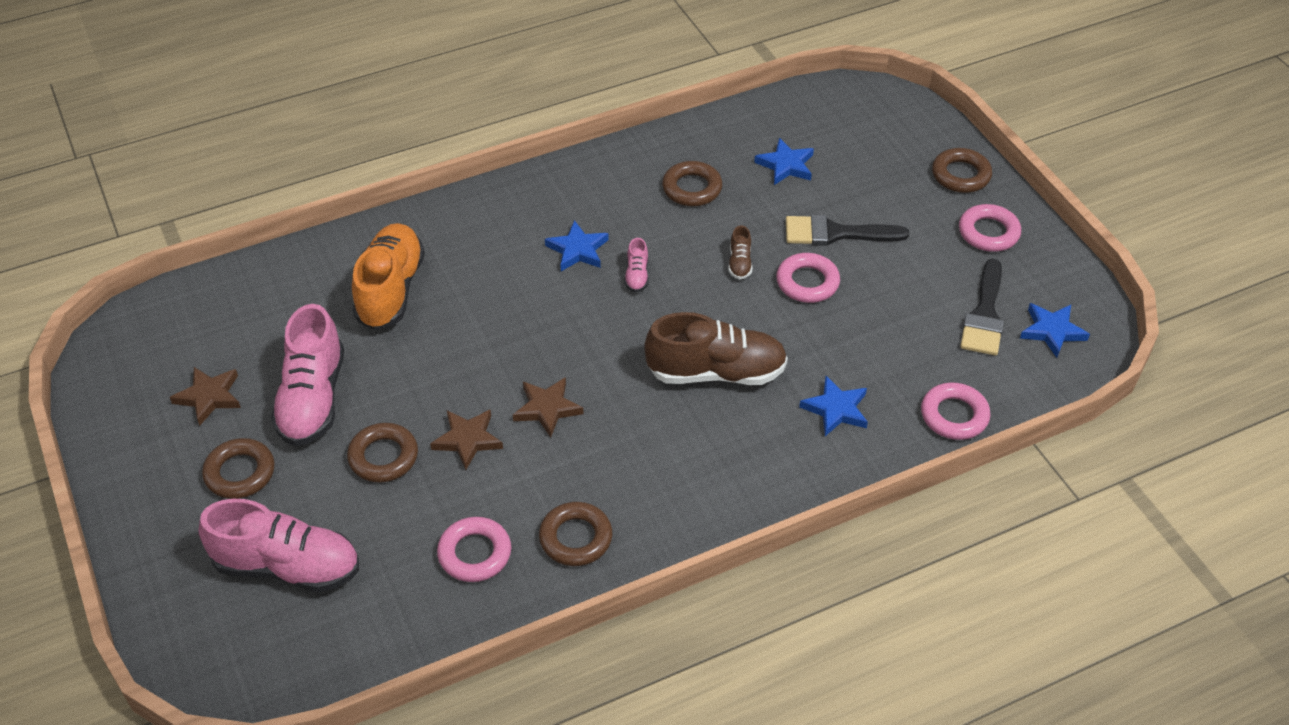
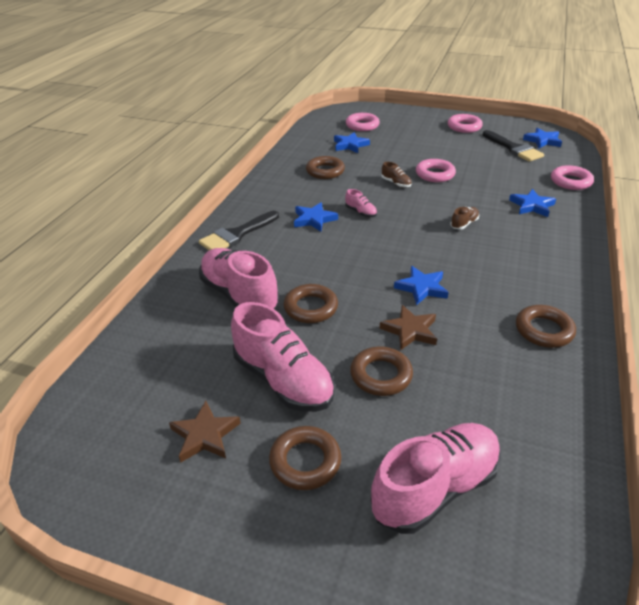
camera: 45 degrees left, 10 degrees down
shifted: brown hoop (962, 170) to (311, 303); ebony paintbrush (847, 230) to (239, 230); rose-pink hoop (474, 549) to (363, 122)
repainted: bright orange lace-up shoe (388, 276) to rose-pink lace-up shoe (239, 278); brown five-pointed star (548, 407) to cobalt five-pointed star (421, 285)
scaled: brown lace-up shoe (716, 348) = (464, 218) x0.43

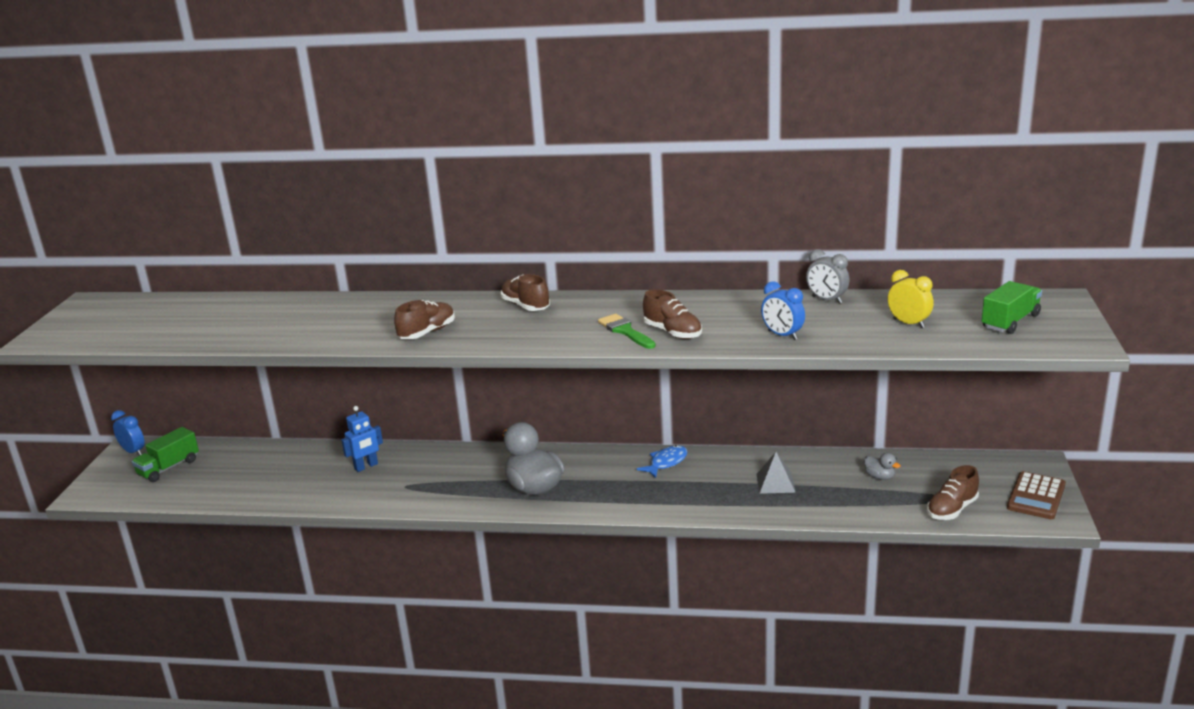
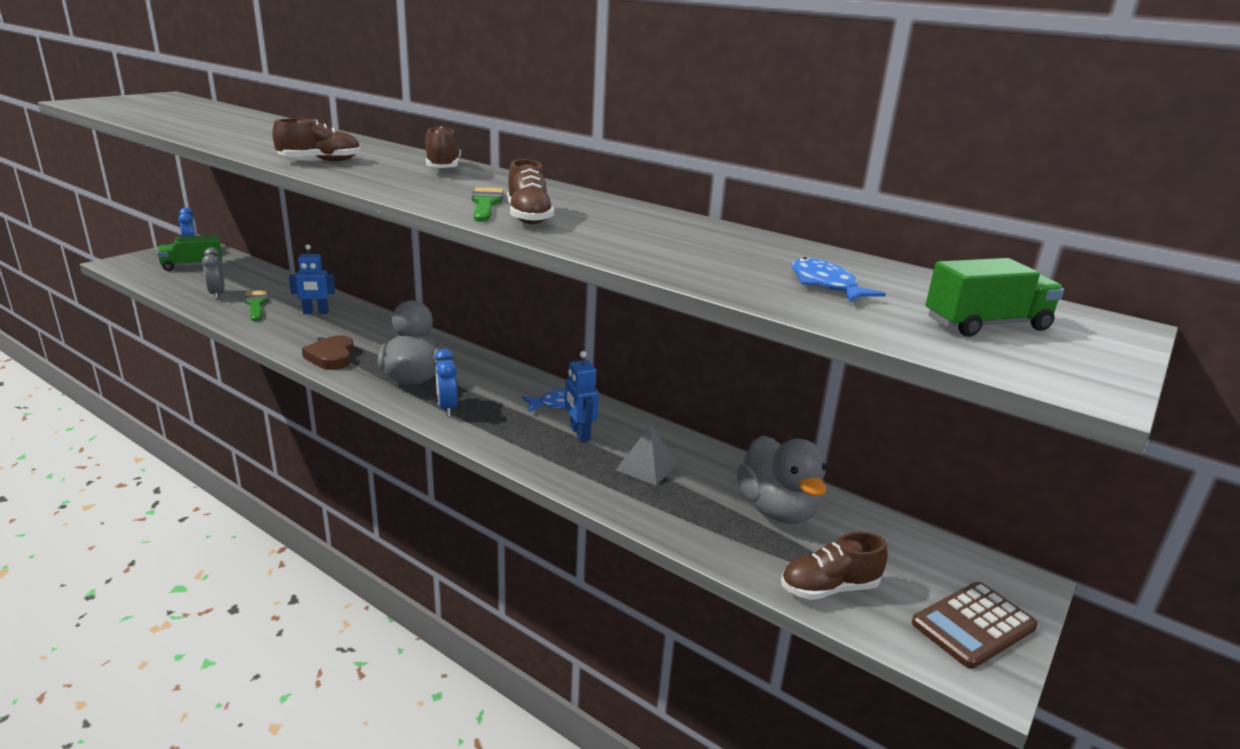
camera: 25 degrees right, 0 degrees up
new: emerald paintbrush (256, 305); brown heart (328, 352); cobalt robot figure (582, 396)
shifted: grey alarm clock (828, 276) to (213, 273); cobalt alarm clock (783, 310) to (446, 382)
swapped: yellow alarm clock (911, 299) to cobalt toy fish (838, 279)
scaled: grey duck (882, 466) = (782, 479) x2.20

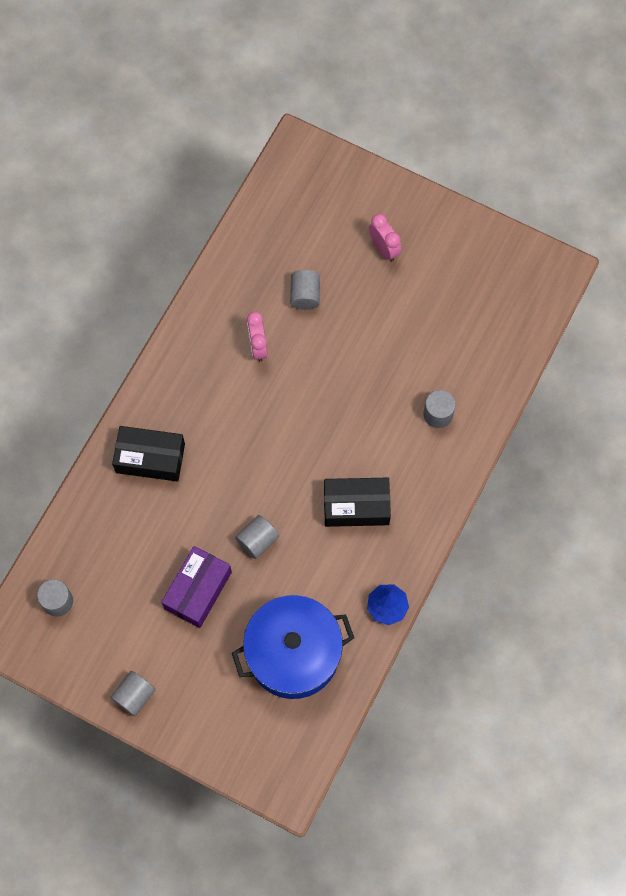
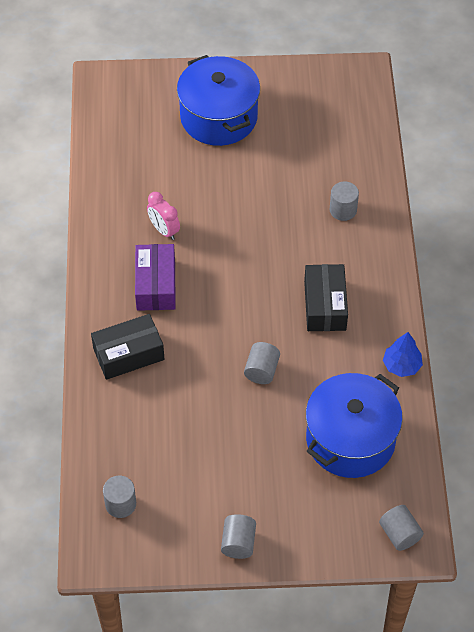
camera: 30 degrees left, 15 degrees down
shifted: grey solid cylinder (305, 290) to (401, 528); purple package (196, 587) to (155, 277)
swapped: rose-pink alarm clock (385, 237) to cobalt pot (218, 100)
rotated: ebony package (357, 502) = (326, 297) 60 degrees counterclockwise

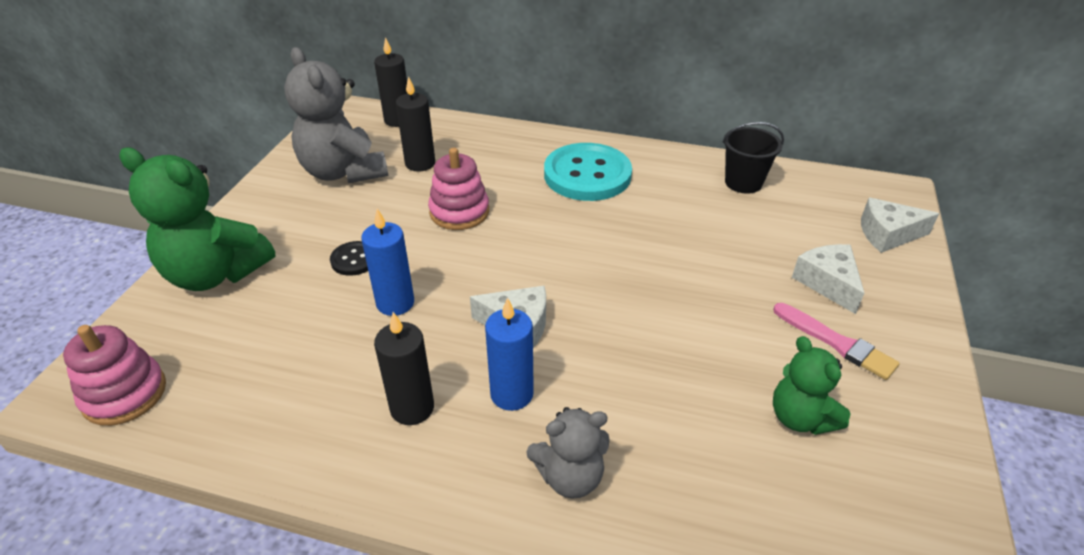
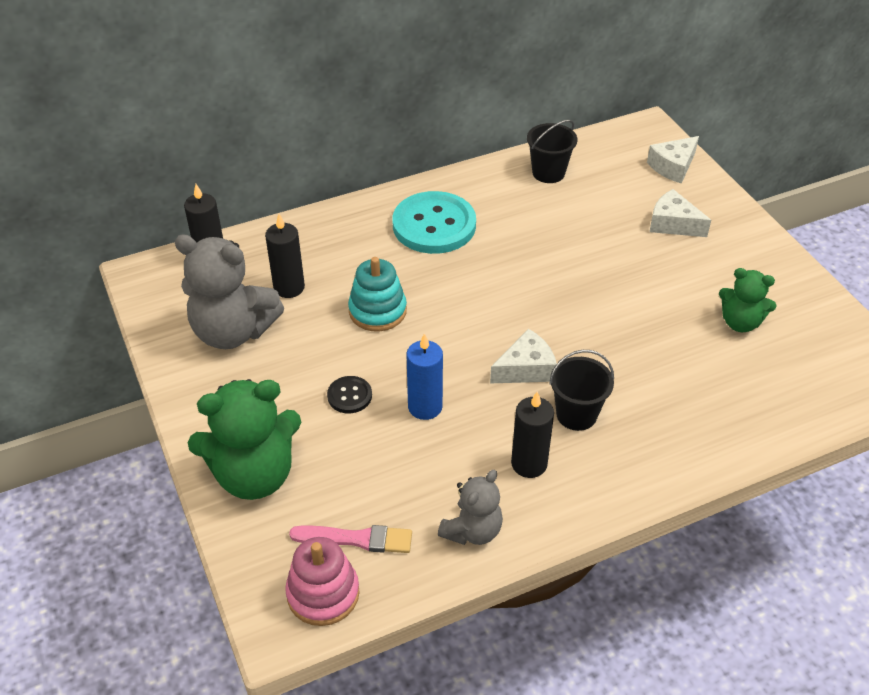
camera: 40 degrees left, 5 degrees up
shifted: rose-pink paintbrush (836, 341) to (350, 539); grey teddy bear (568, 453) to (470, 507)
swapped: cobalt pillar candle (509, 354) to ebony pail (581, 390)
repainted: rose-pink stacking toy (458, 189) to aqua stacking toy (377, 294)

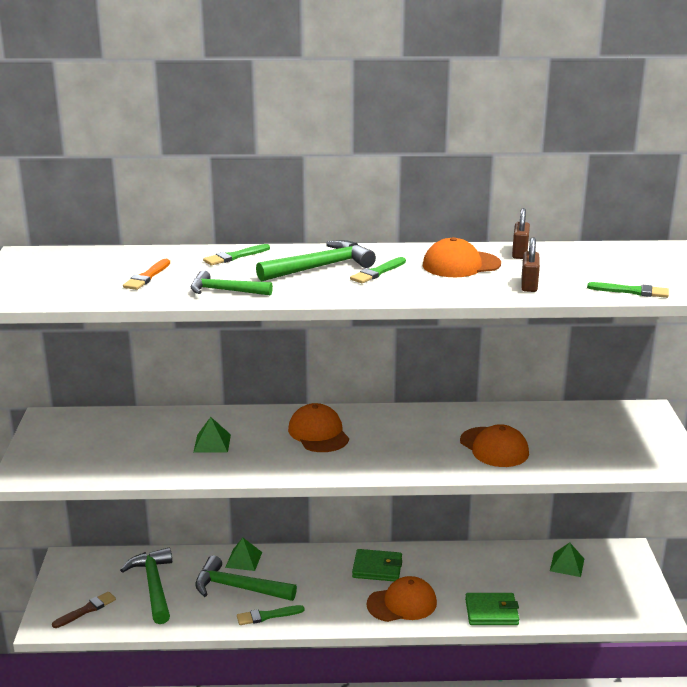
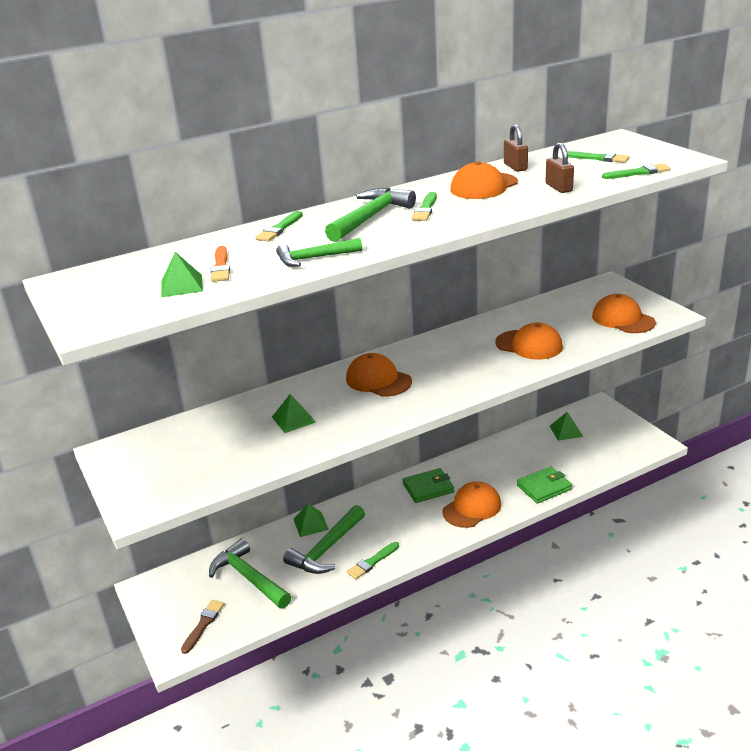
camera: 25 degrees left, 5 degrees up
new: emerald paintbrush (598, 157); emerald pyramid shape (182, 274); bright orange cap (624, 313)
rotated: emerald hammer (246, 578) = (324, 539) 45 degrees counterclockwise

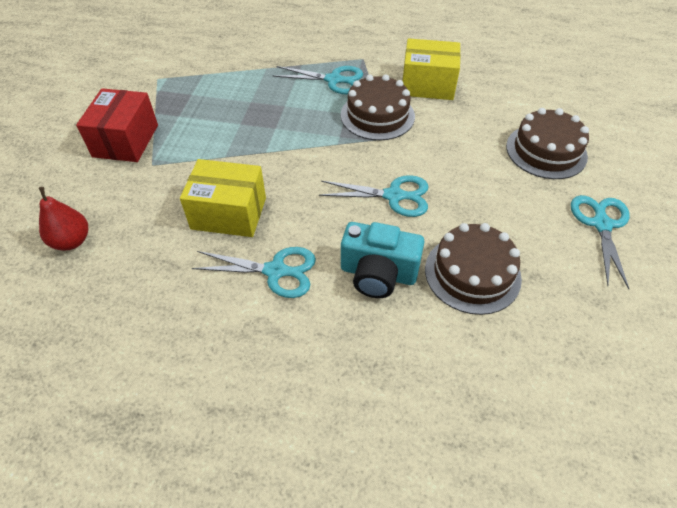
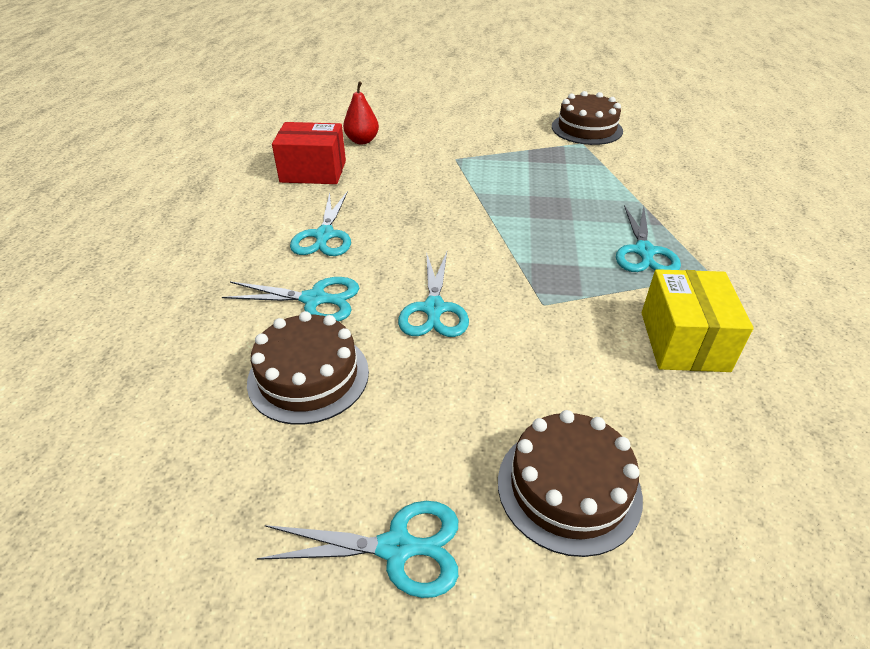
camera: 85 degrees right, 10 degrees down
gone: yellow package (223, 198)
shifted: brown layer cake (378, 107) to (587, 118); scarlet package (117, 125) to (309, 153)
swapped: aqua photo camera (382, 260) to aqua pair of scissors (290, 299)

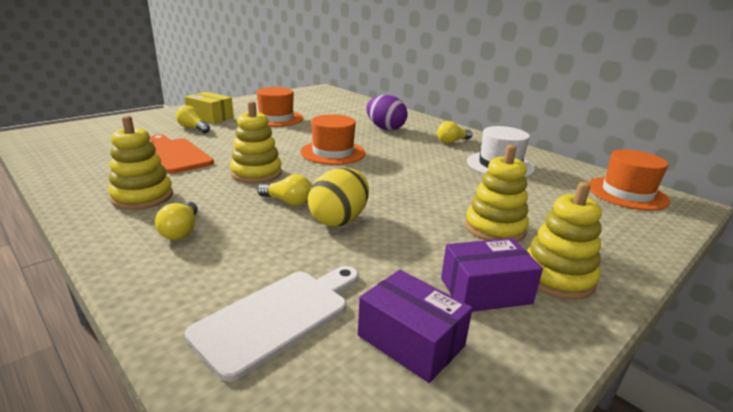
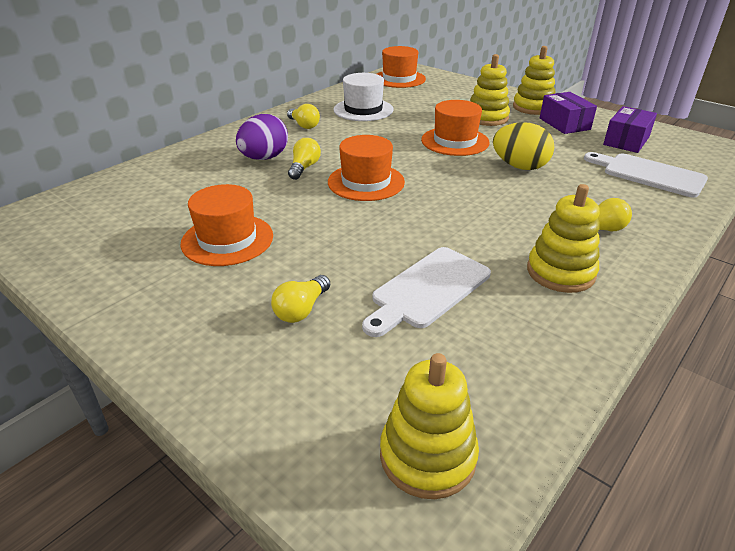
camera: 95 degrees left, 10 degrees up
gone: yellow package (209, 108)
new: bright orange top hat (455, 128)
shifted: yellow stacking toy (256, 142) to (429, 426); yellow bulb (284, 190) to (304, 159)
repainted: bright orange bread board (182, 154) to pure white bread board (426, 292)

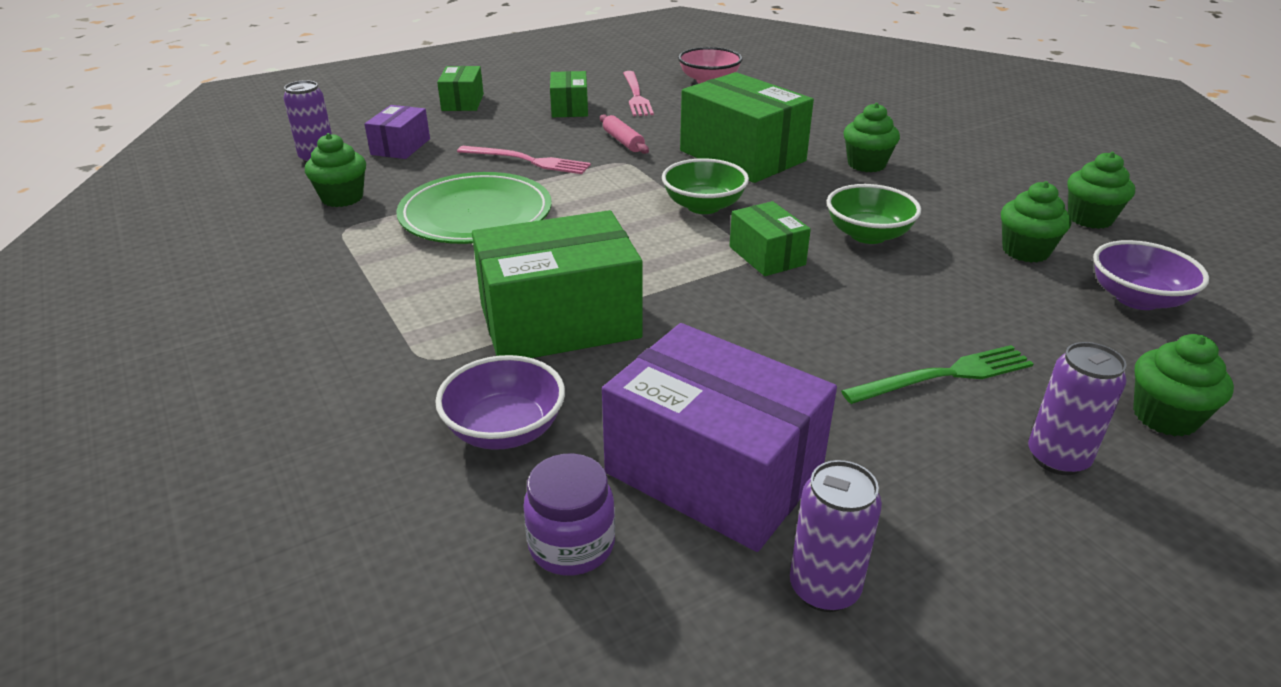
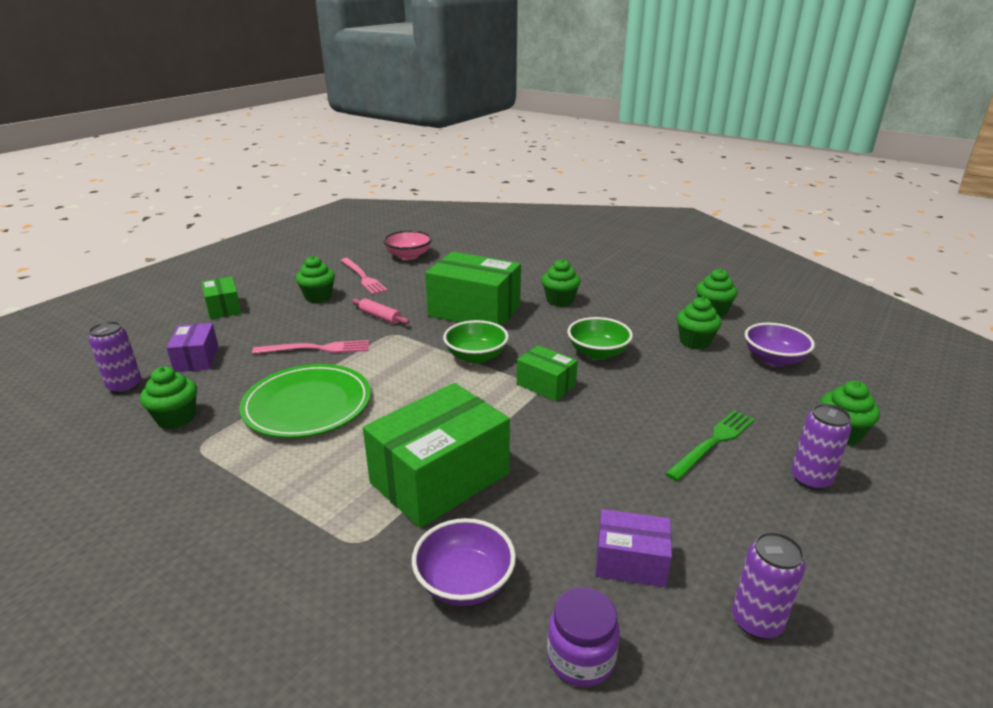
camera: 25 degrees left, 5 degrees down
swapped: emerald package (569, 94) to emerald muffin (315, 279)
scaled: purple package (719, 437) = (633, 548) x0.52

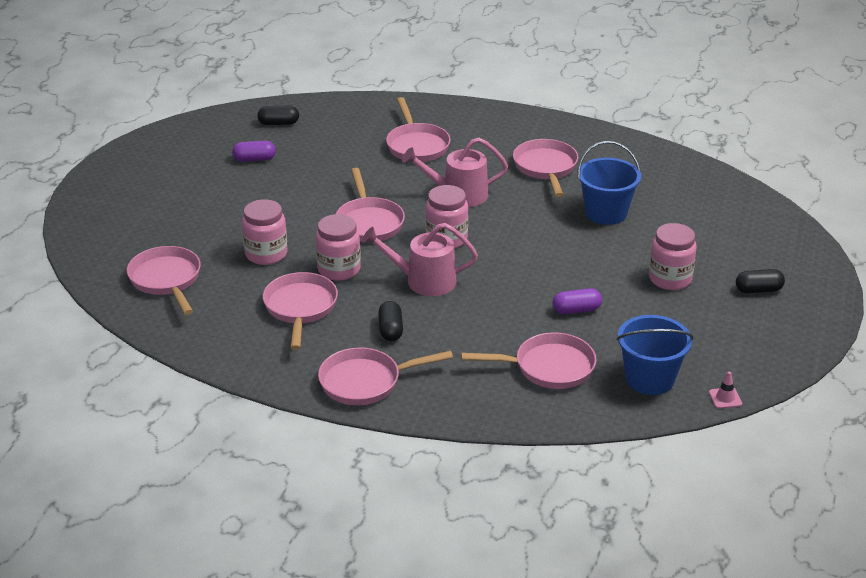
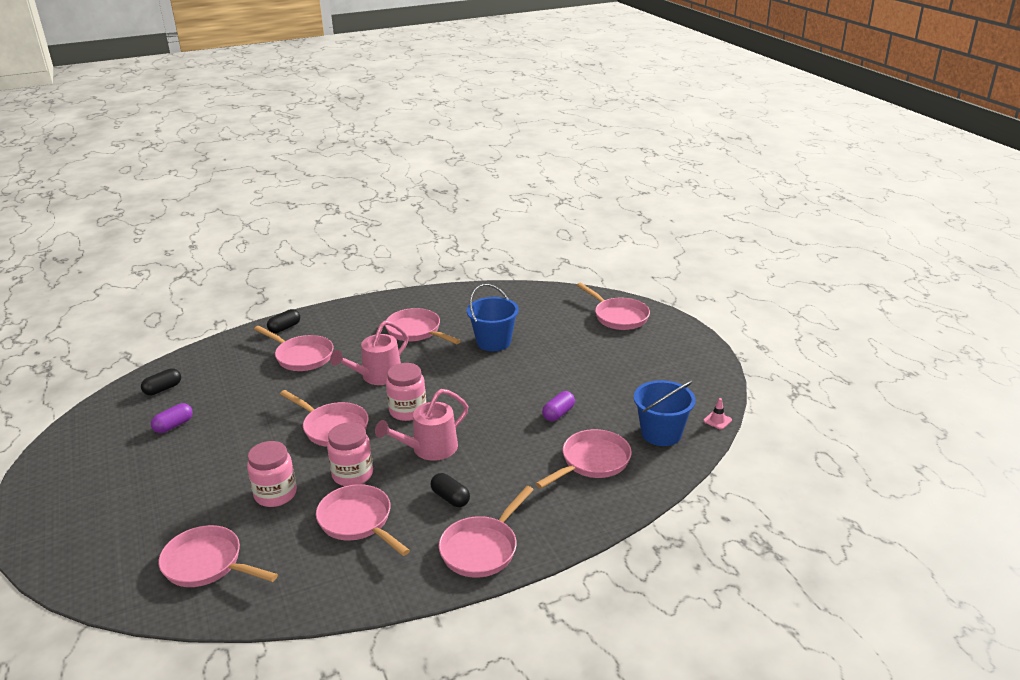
camera: 40 degrees left, 5 degrees down
gone: rose-pink preserve jar (673, 256)
new: rose-pink skillet (613, 306)
shifted: ebony capsule (760, 281) to (283, 321)

